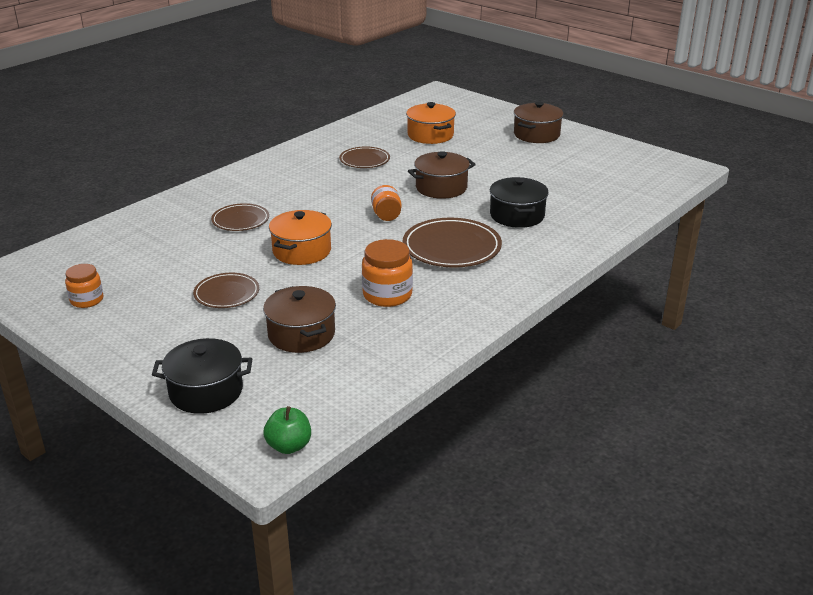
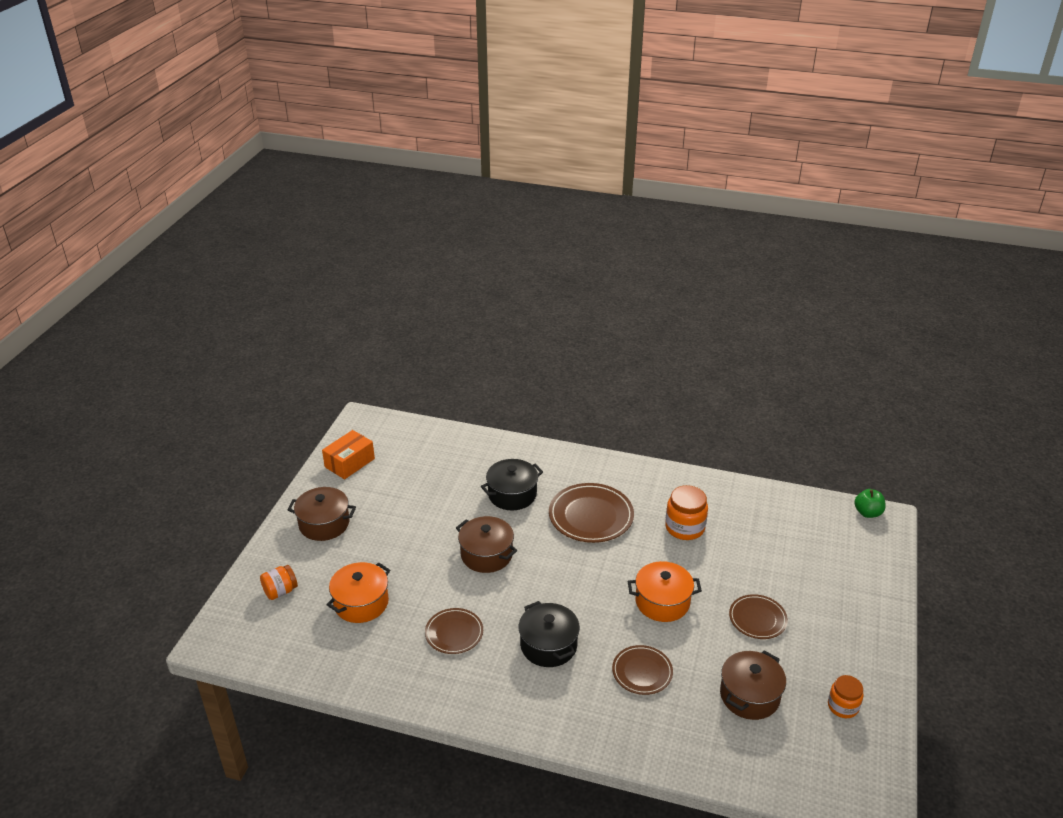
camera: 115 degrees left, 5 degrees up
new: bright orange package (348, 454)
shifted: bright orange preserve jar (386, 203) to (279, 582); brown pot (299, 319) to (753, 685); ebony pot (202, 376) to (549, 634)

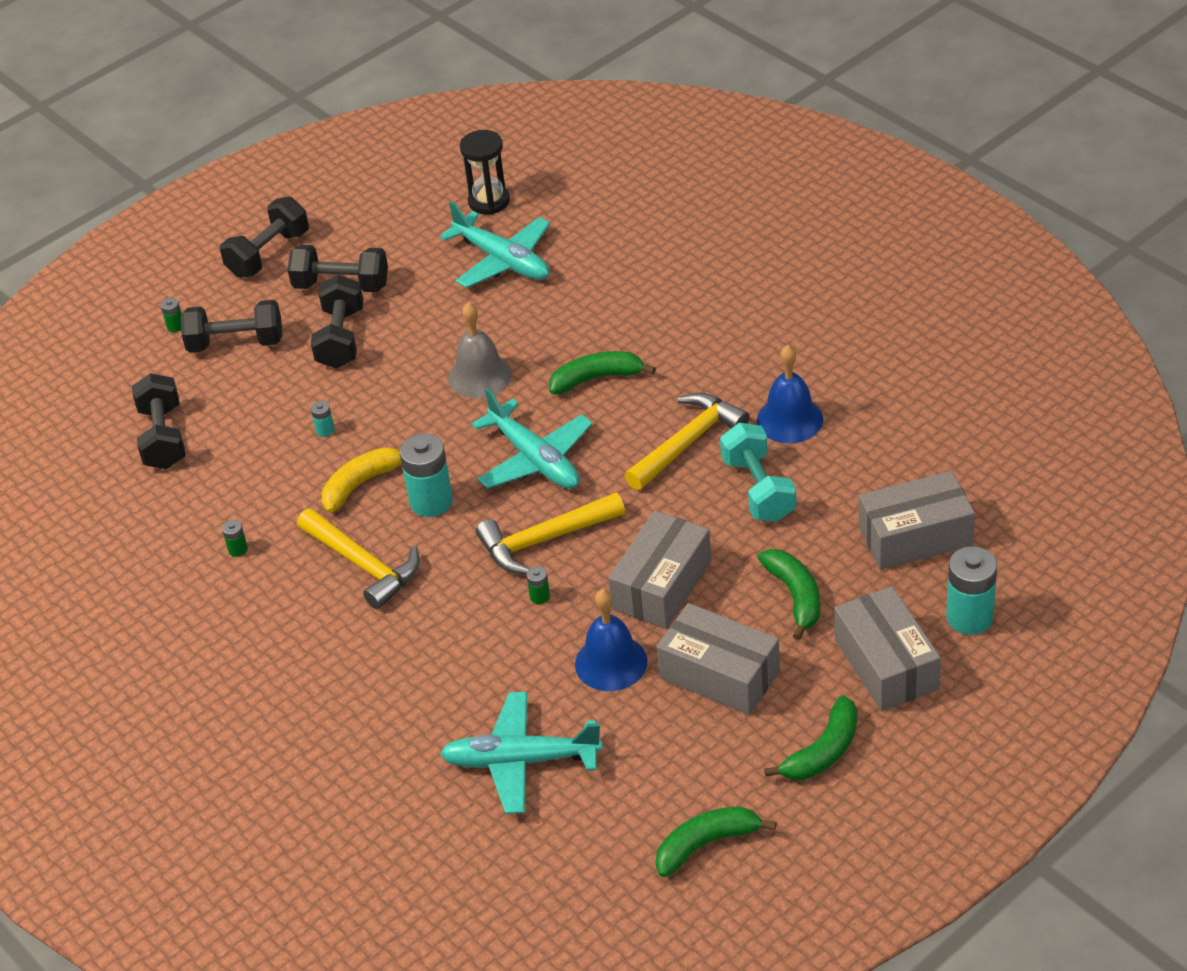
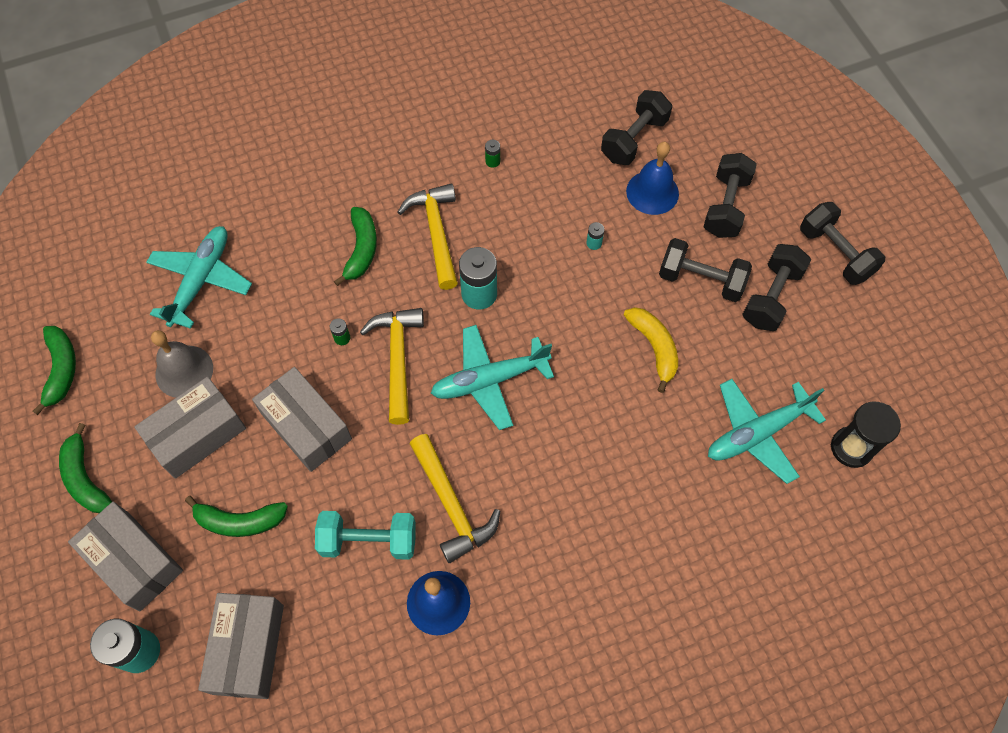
camera: 105 degrees right, 20 degrees up
gone: emerald battery (171, 315)
shifted: grey hand bell (480, 350) to (182, 364); emerald toy banana (602, 372) to (355, 246); yellow toy banana (362, 480) to (651, 350); cobalt hand bell (611, 640) to (652, 178)
rotated: ebony free weight (159, 421) = (636, 127) 60 degrees counterclockwise; yellow hammer (358, 558) = (428, 236) 105 degrees clockwise; grey package (888, 648) = (125, 556) 45 degrees clockwise

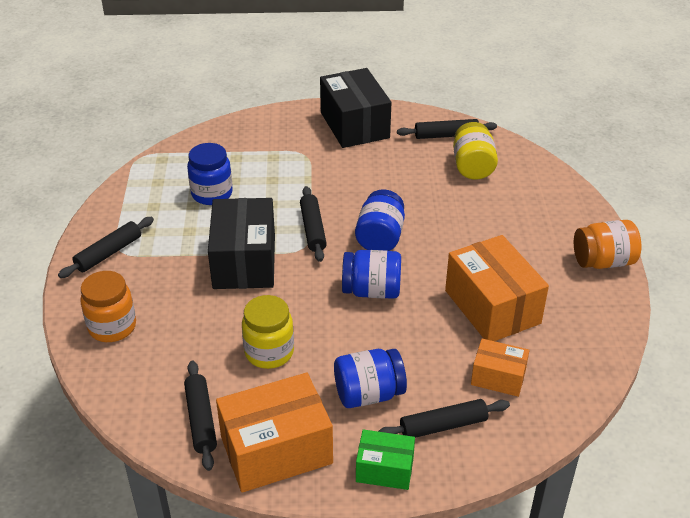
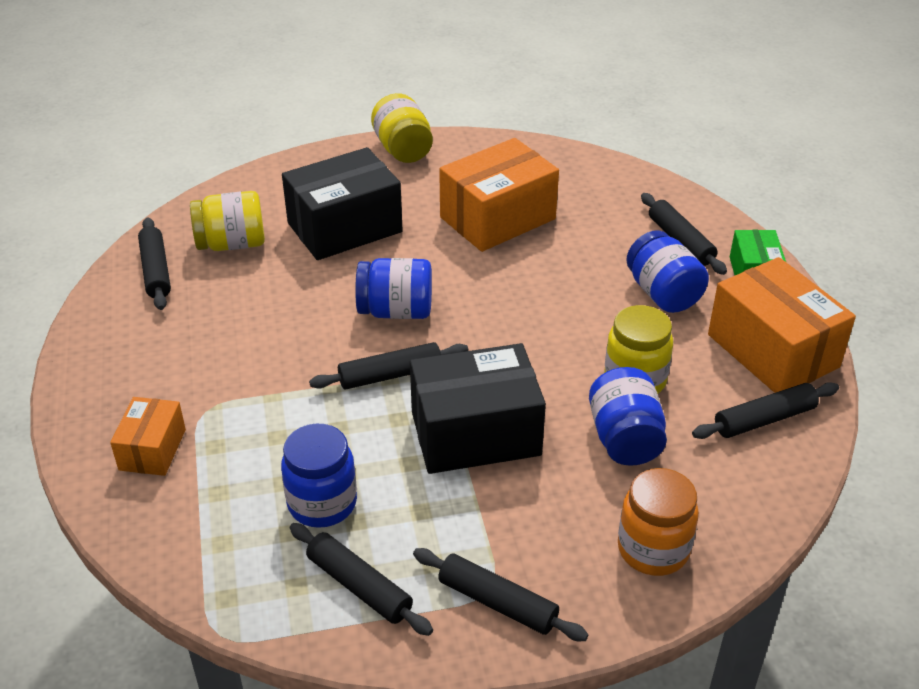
camera: 100 degrees left, 0 degrees up
new: ebony rolling pin (361, 579)
shifted: ebony package (356, 108) to (342, 203); cobalt preserve jar (371, 274) to (628, 416); bright orange package (500, 368) to (148, 436)
repainted: bright orange preserve jar (607, 244) to yellow preserve jar (402, 128)

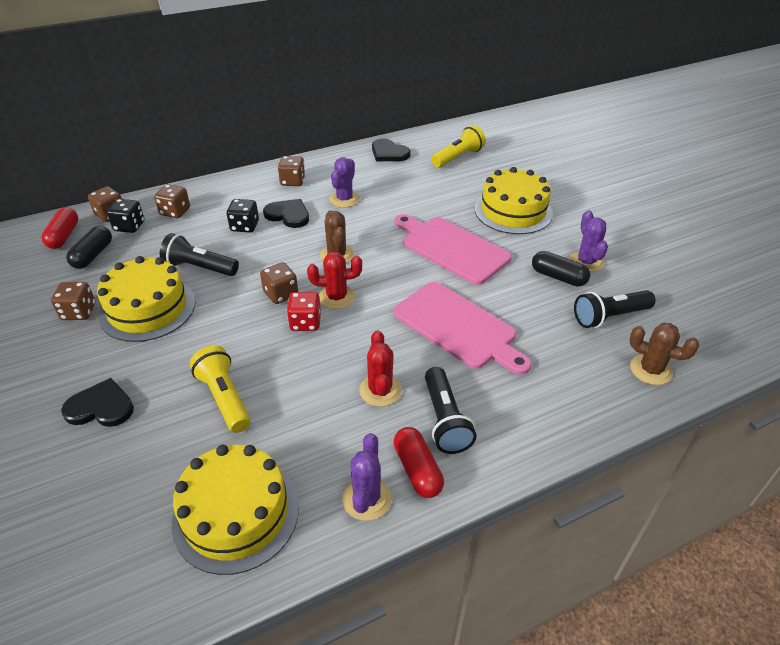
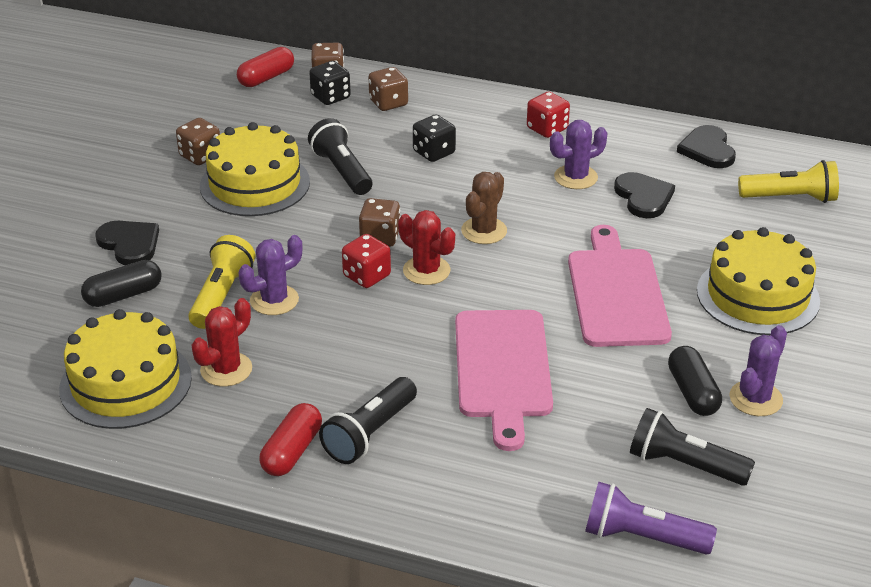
camera: 45 degrees right, 5 degrees down
shifted: ebony heart (286, 213) to (644, 195); ebony capsule (89, 247) to (121, 283); scarlet saguaro cactus (380, 368) to (221, 342); purple saguaro cactus (366, 477) to (271, 275)
swapped: brown saguaro cactus (664, 354) to purple torch (651, 518)
repainted: brown game die (291, 171) to scarlet game die (548, 115)

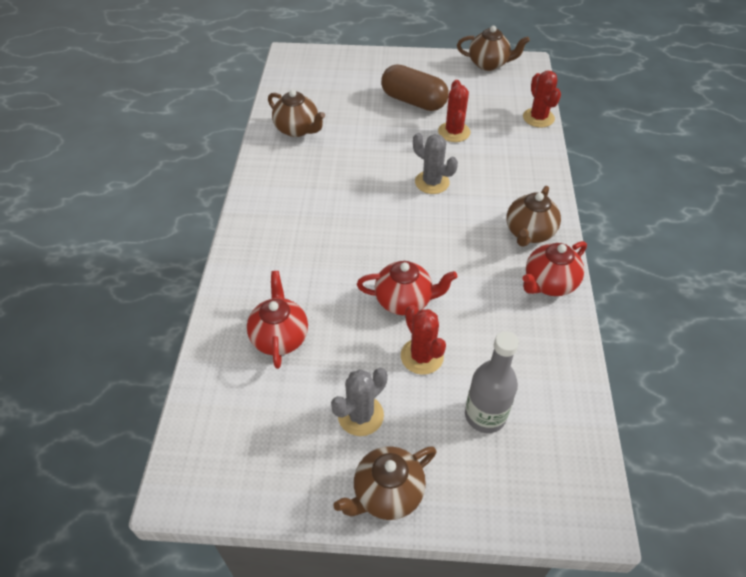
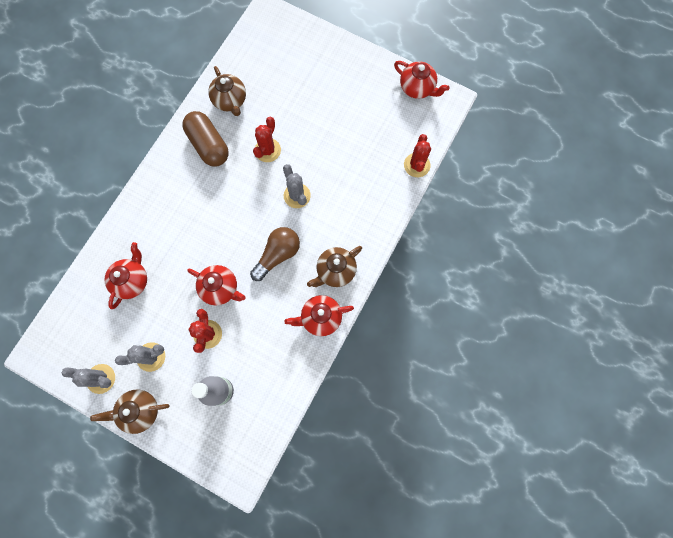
camera: 25 degrees right, 25 degrees up
new: brown bulb (275, 254); grey saguaro cactus (88, 379)
shifted: brown capsule (415, 87) to (205, 139); scarlet saguaro cactus (454, 111) to (267, 139)
repainted: brown tea pot (493, 48) to scarlet tea pot (422, 80)

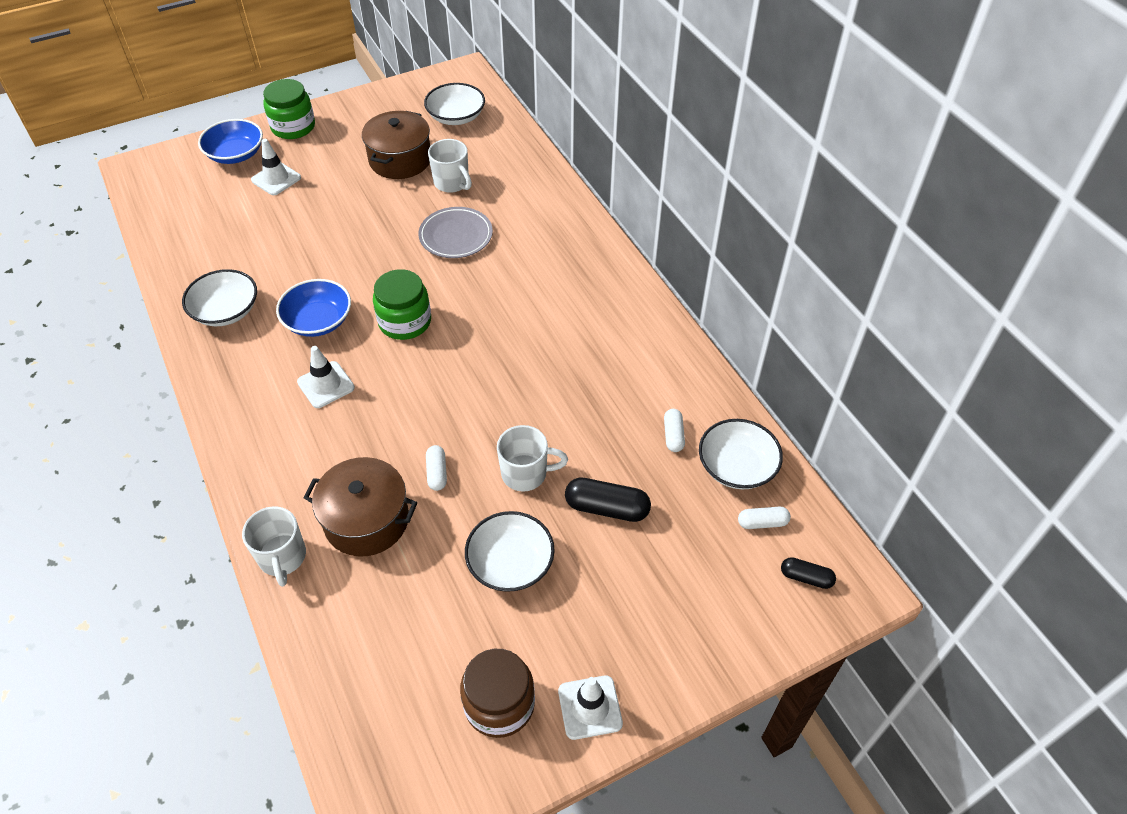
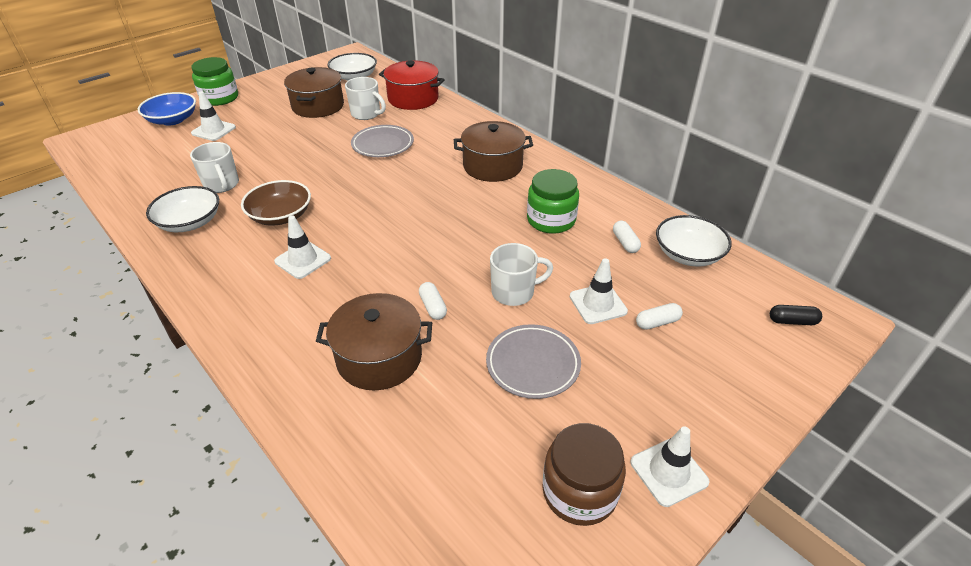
camera: 15 degrees left, 10 degrees down
new: scarlet pot (412, 85); brown pot (493, 151)
shifted: emerald preserve jar (402, 304) to (553, 201); pure white tea mug (274, 546) to (214, 167); pure white capsule (764, 518) to (659, 316)
swapped: ebony capsule (608, 499) to pure white road cone (599, 291); pure white bowl (510, 551) to grey flat dish (533, 361)
repainted: cobalt bowl (313, 308) to brown bowl (276, 202)

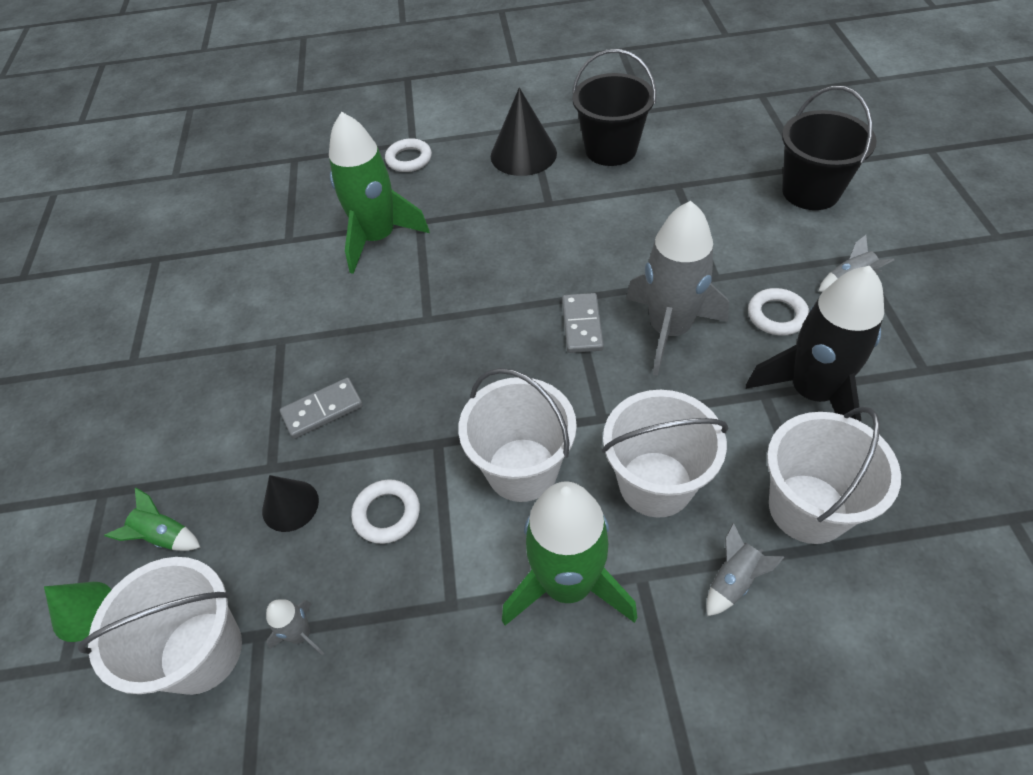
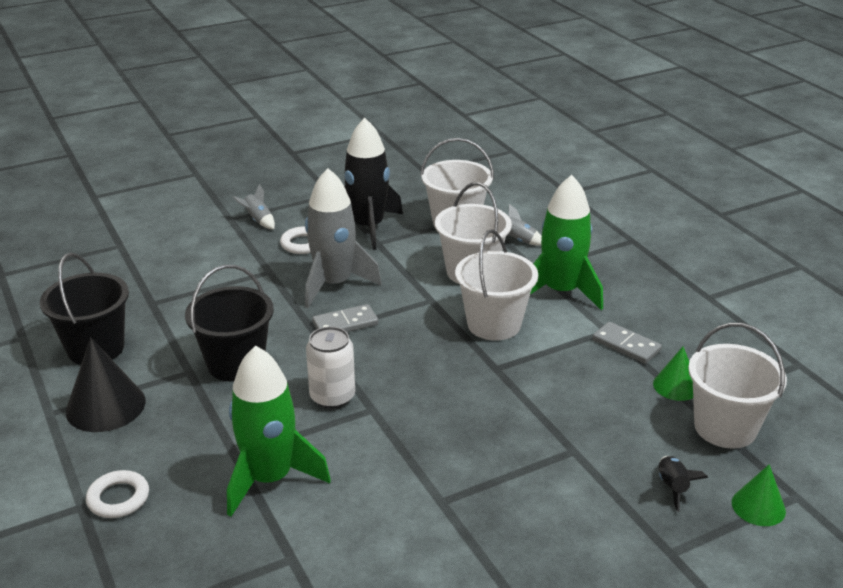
camera: 115 degrees left, 20 degrees down
gone: ebony cone shape (290, 503); pure white hoop (385, 511)
new: pure white tin (330, 368)
shifted: ebony pail (829, 148) to (229, 323); grey domino piece (321, 408) to (627, 343)
swapped: grey spaceship (295, 627) to emerald cone shape (673, 373)
repainted: emerald spaceship (152, 519) to ebony spaceship (683, 484)

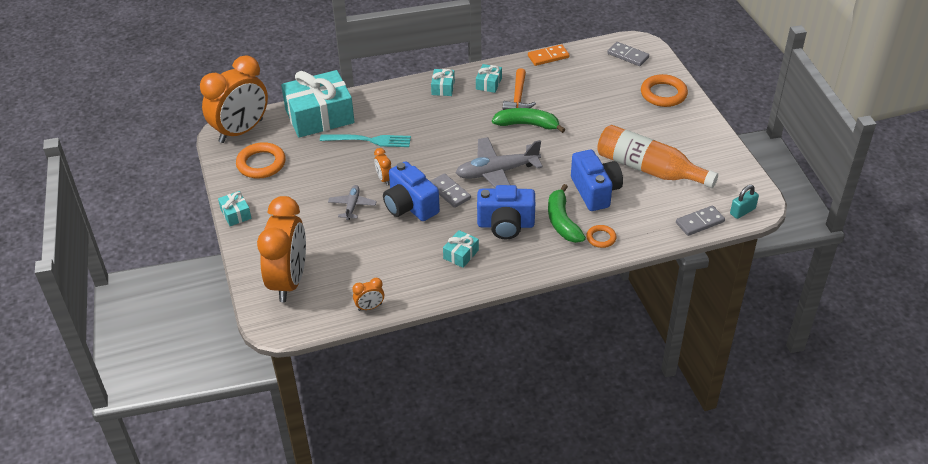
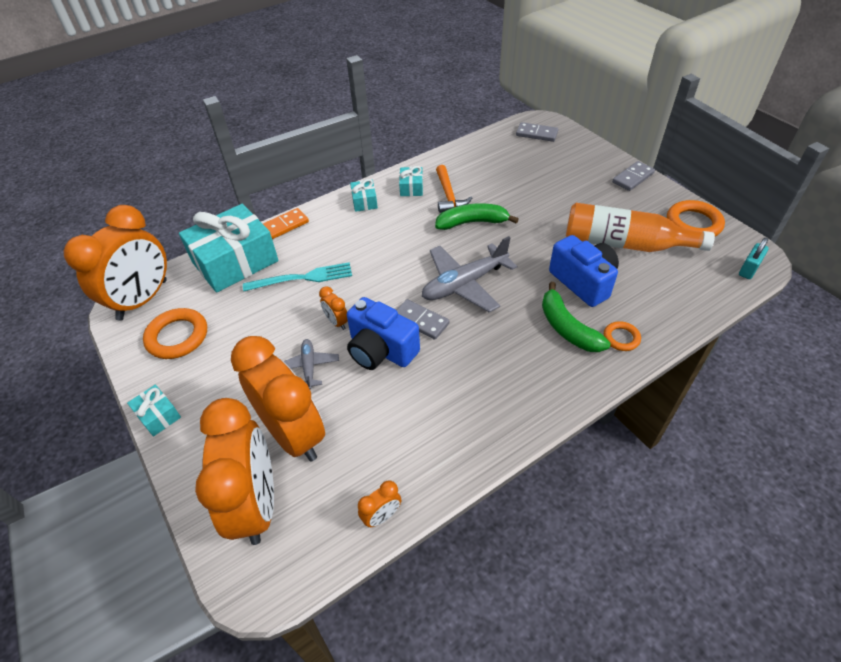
camera: 15 degrees left, 5 degrees up
gone: cobalt photo camera (506, 212); aqua gift (461, 249)
new: bright orange alarm clock (278, 399)
shifted: bright orange domino piece (549, 55) to (286, 223); bright orange hoop (664, 90) to (696, 218); grey domino piece (700, 220) to (633, 176)

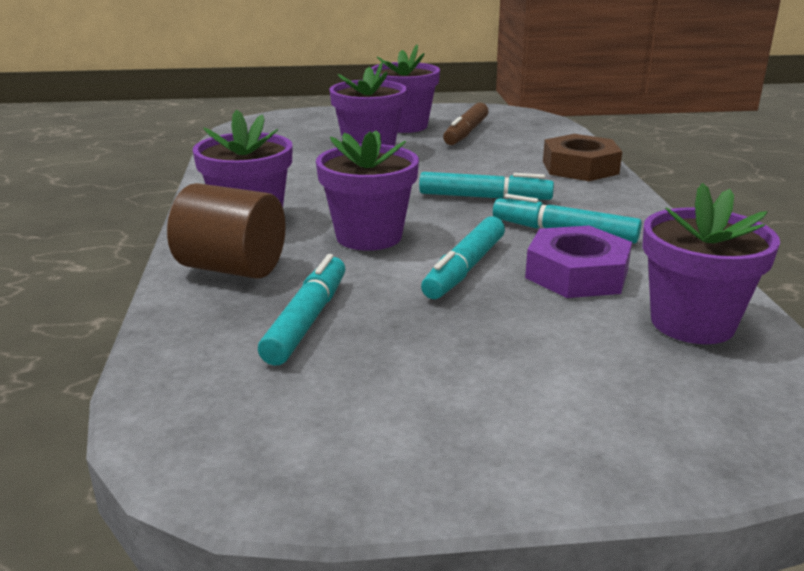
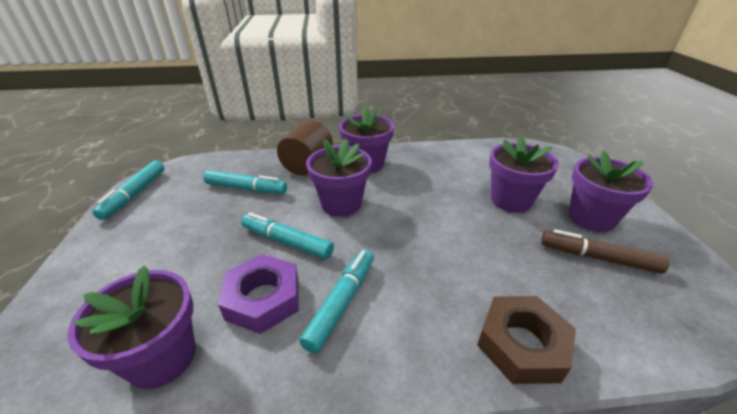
camera: 90 degrees right, 10 degrees up
shifted: aqua marker (486, 186) to (128, 190)

